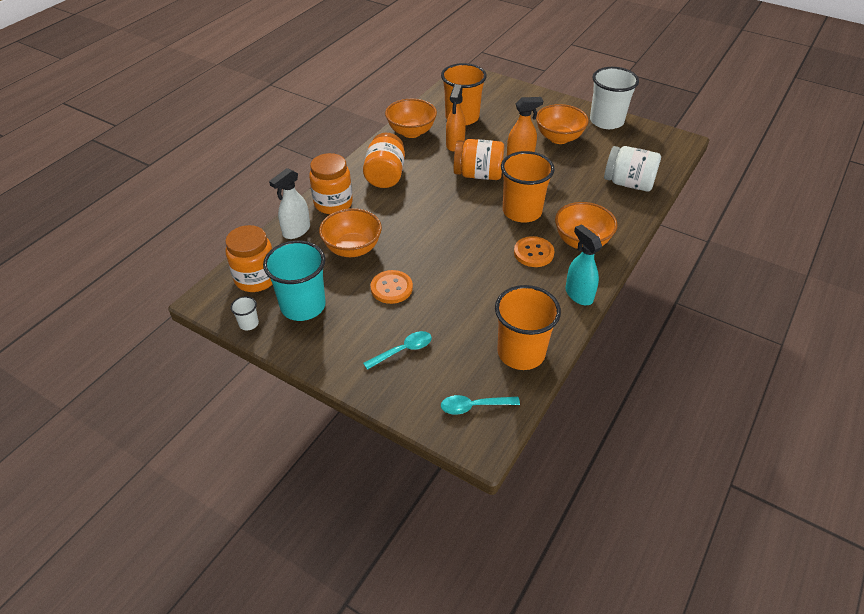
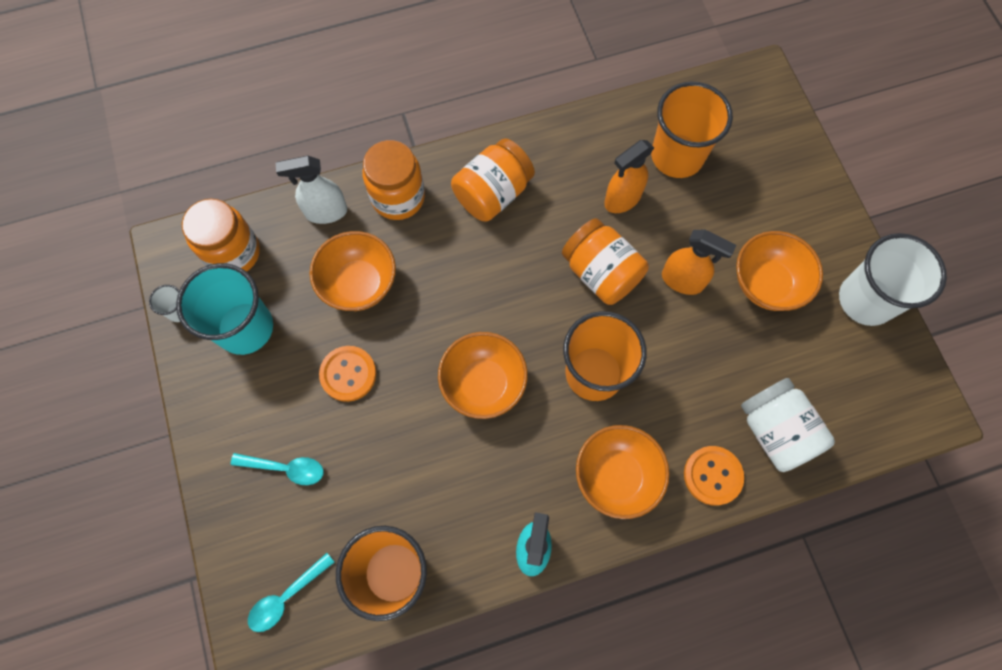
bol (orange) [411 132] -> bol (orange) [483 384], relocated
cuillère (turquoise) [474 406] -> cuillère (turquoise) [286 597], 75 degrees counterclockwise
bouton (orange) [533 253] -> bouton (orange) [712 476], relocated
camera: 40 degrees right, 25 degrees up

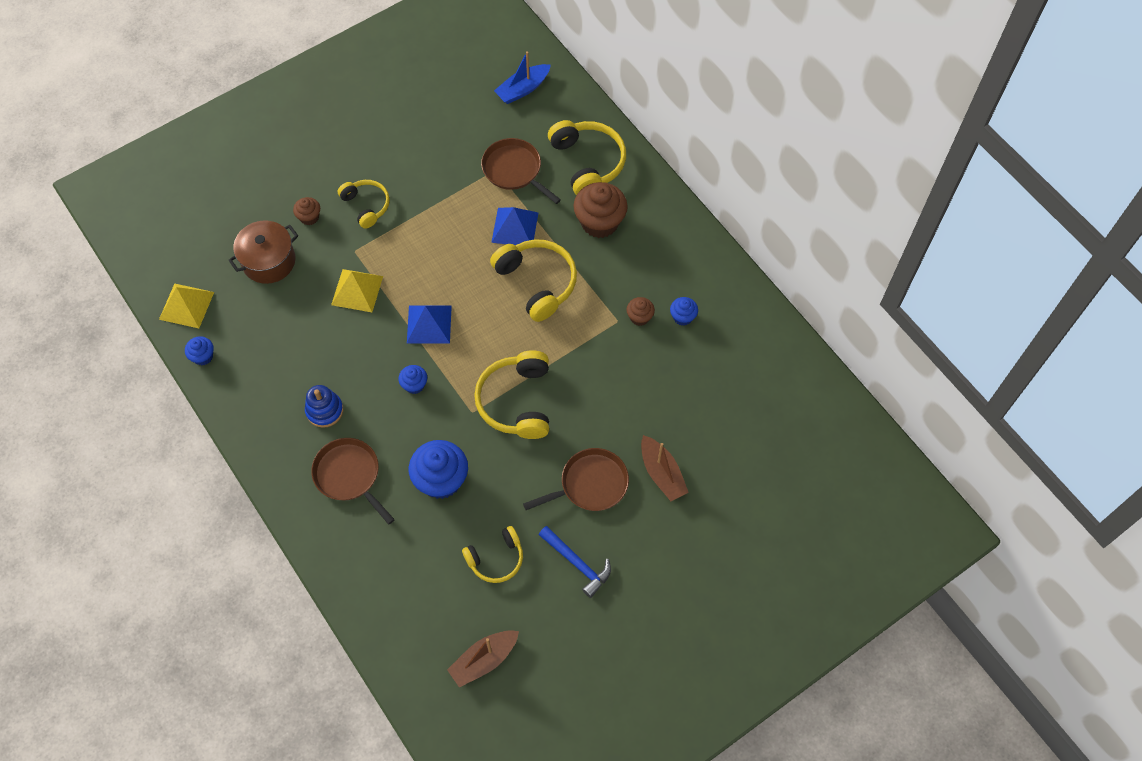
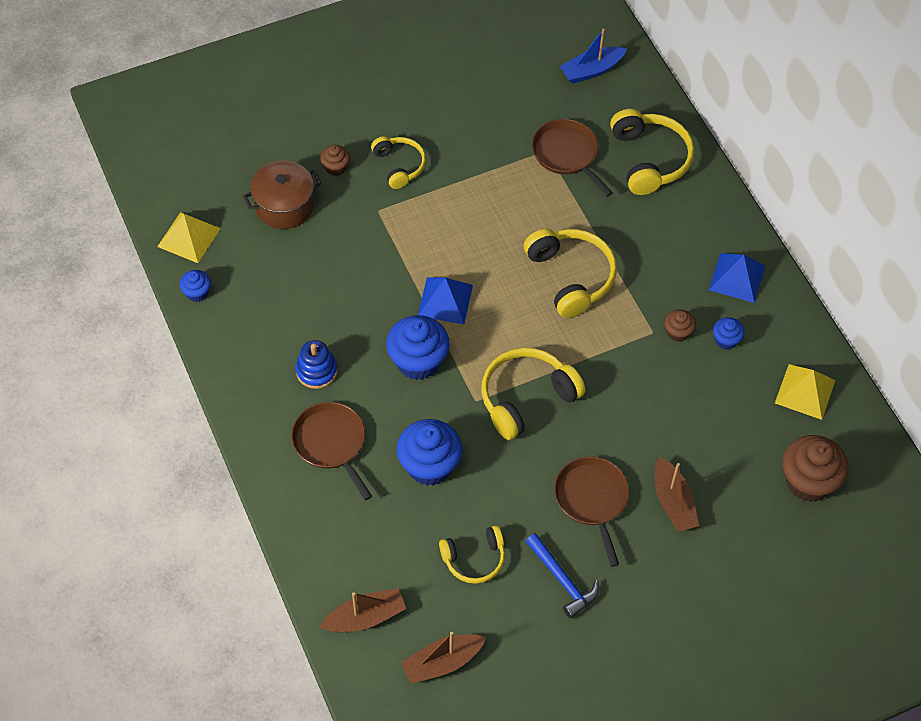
pyramide (jaune) [357 290] -> pyramide (jaune) [805 391], relocated
muffin (bleu) [414 385] -> muffin (bleu) [418 361], x1.97
casque audio (jaune) [517 401] -> casque audio (jaune) [526 398], 45 degrees clockwise
pyramide (bleu) [515 227] -> pyramide (bleu) [737 277], relocated
poêle (marron) [590 484] -> poêle (marron) [592 499], 90 degrees counterclockwise
muffin (marron) [599 222] -> muffin (marron) [808 481], relocated
none -> bateau (marron) [365 617]
camera: 10 degrees right, 5 degrees down

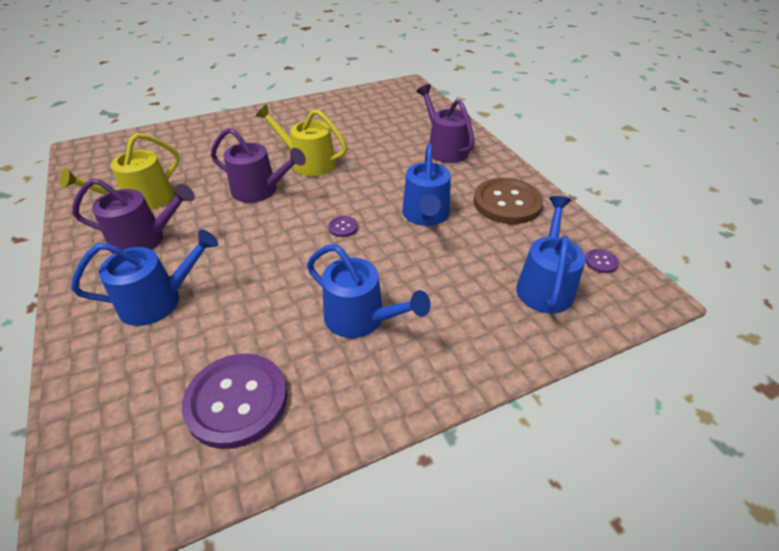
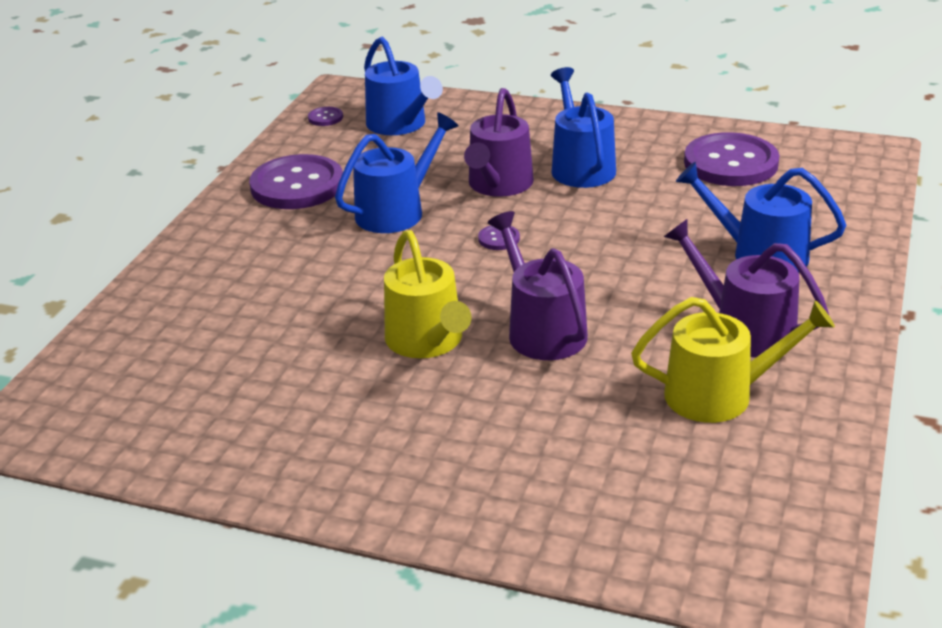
arrosoir (violet) [444 149] -> arrosoir (violet) [498 185], relocated
bouton (marron) [507 203] -> bouton (violet) [297 185]
arrosoir (bleu) [545 285] -> arrosoir (bleu) [400 125], 90 degrees counterclockwise
camera: 135 degrees left, 10 degrees down

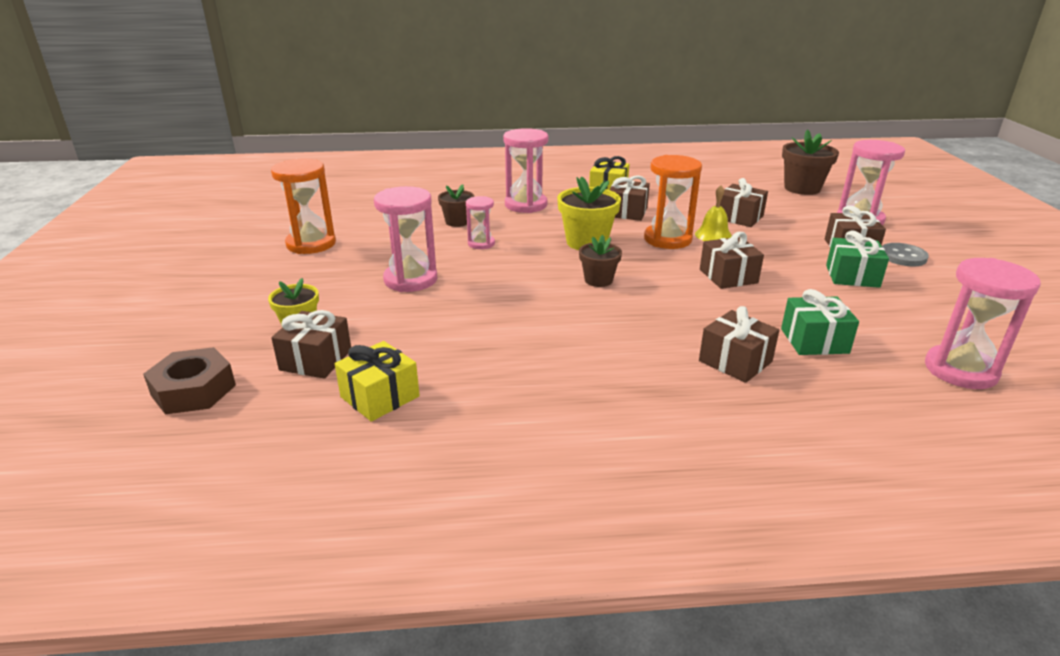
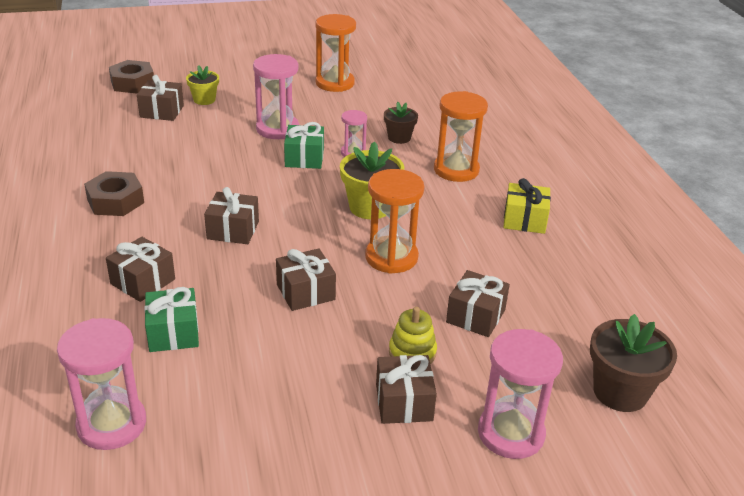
cadeau (jaune) [380 397] -> none
sablier (rose) [526 205] -> sablier (orange) [456 170]
pot de fleurs (marron) [598 280] -> none
cadeau (marron) [627 212] -> cadeau (marron) [233 230], relocated
cloche (jaune) [713 235] -> none
cadeau (vert) [852 276] -> cadeau (vert) [304 158], relocated
bouton (gris) [903 256] -> none
none -> écrou (marron) [115 201]
none -> jouet à empiler (jaune) [412 352]
camera: 80 degrees right, 5 degrees up

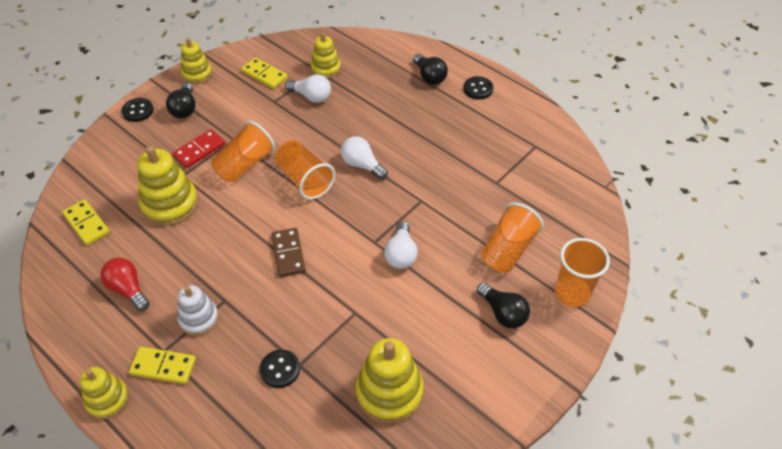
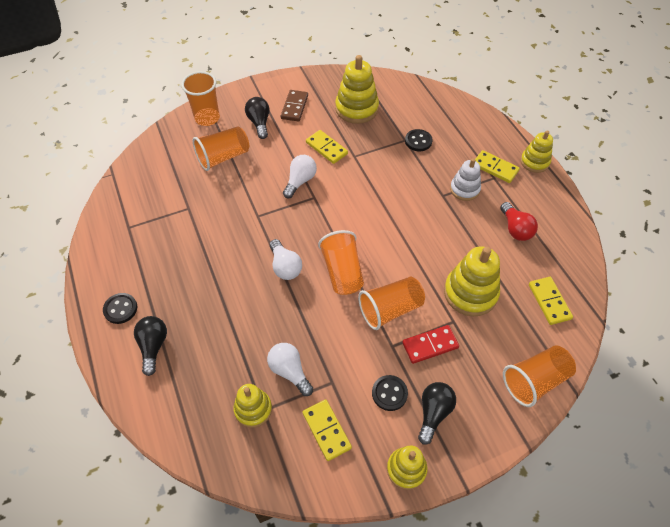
bouton (noir) [138 111] -> bouton (noir) [389 393], relocated
domino (marron) [288 254] -> domino (marron) [294 107], relocated
none -> domino (jaune) [326 148]
none -> gobelet (orange) [534 381]
camera: 155 degrees left, 5 degrees up

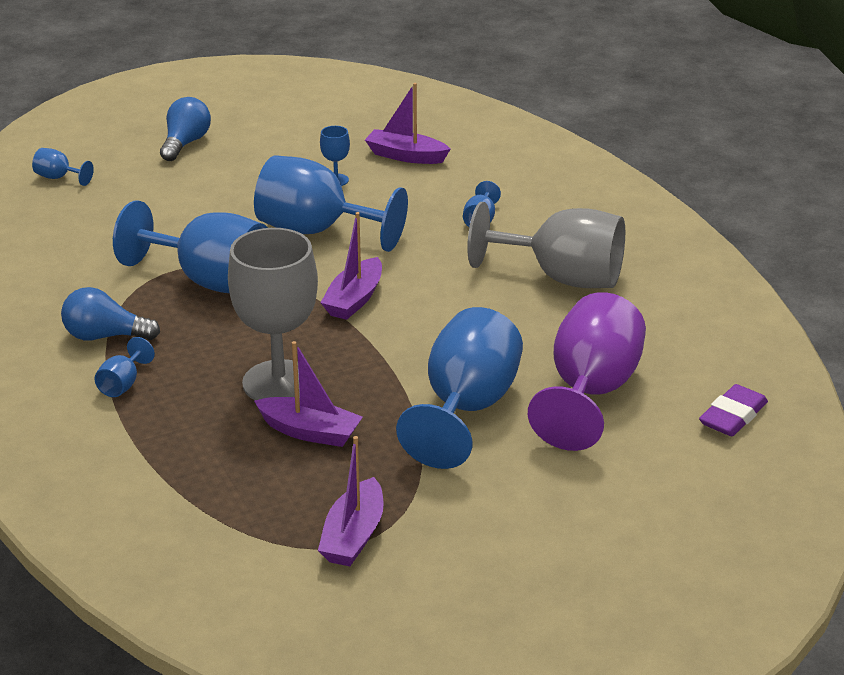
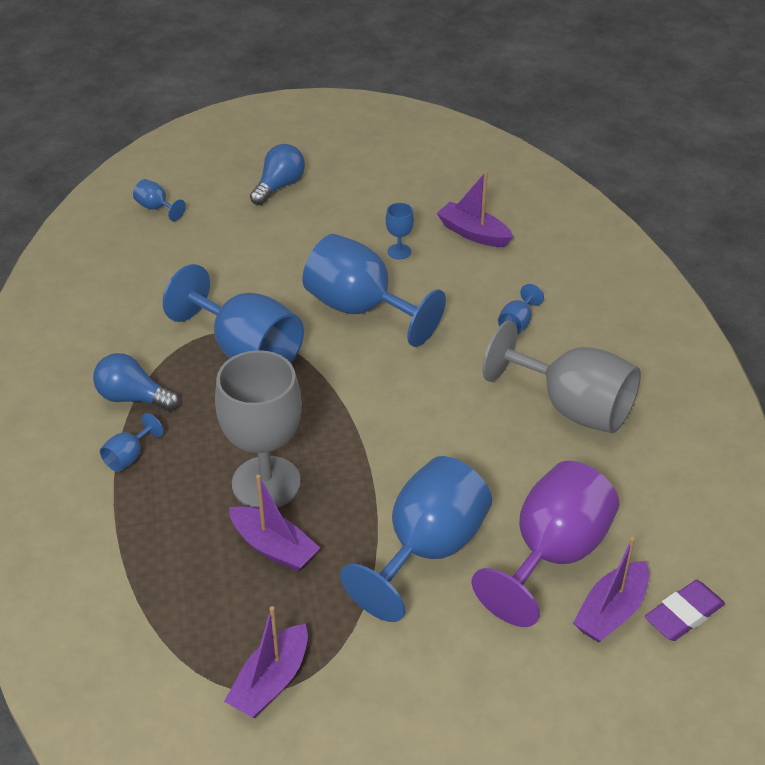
bateau (violet) [354 299] -> bateau (violet) [611 611], relocated
camera: 15 degrees right, 10 degrees up

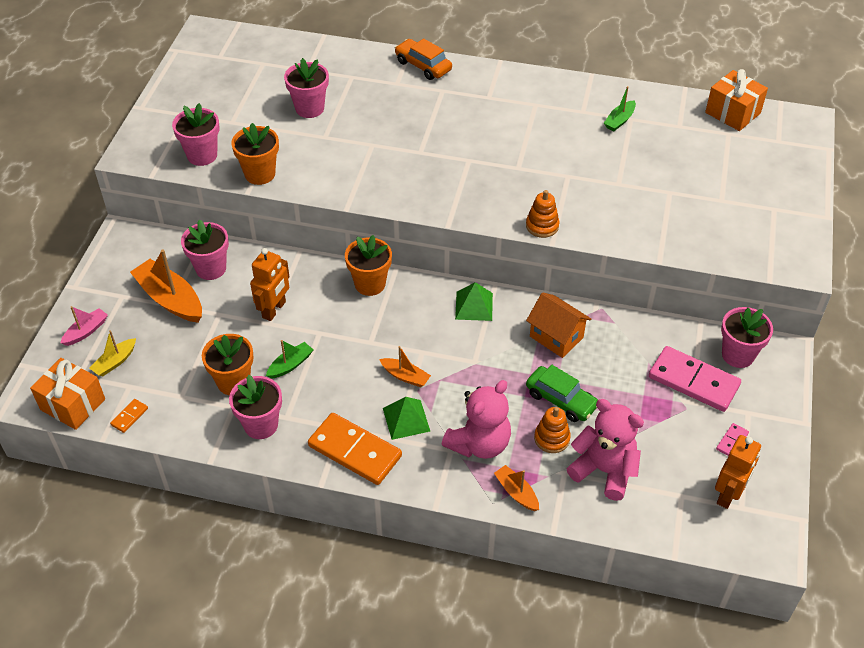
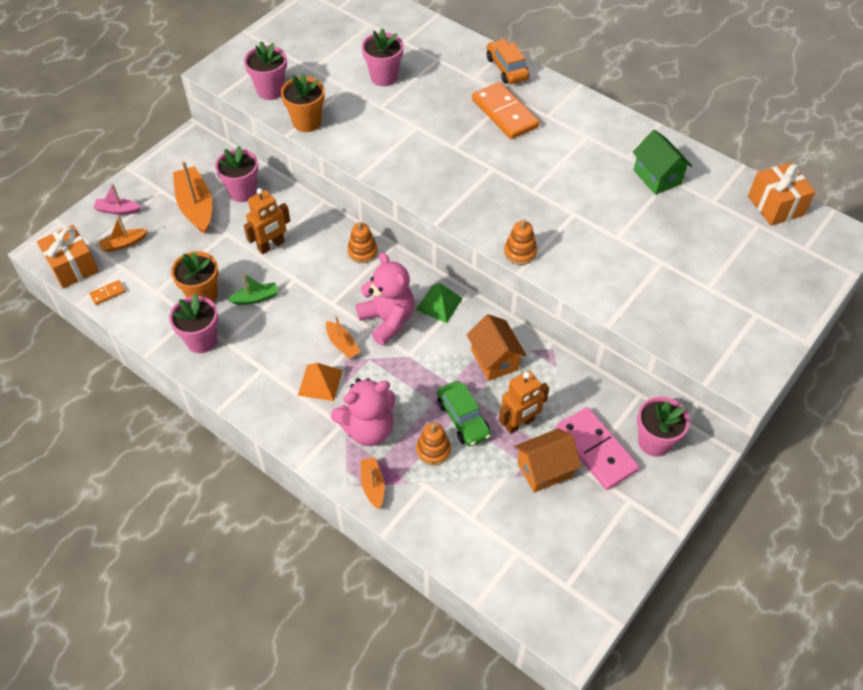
bateau (rose) [86 331] -> bateau (rose) [118 210], 150 degrees counterclockwise
bateau (jaune) [115 362] -> bateau (orange) [124 244]
domino (orange) [355 451] -> domino (orange) [505 113], relocated
pot de fleurs (orange) [370 284] -> jouet à empiler (orange) [362 252]
pyramide (vert) [406 419] -> pyramide (orange) [320 382]
ours en peluche (rose) [604 470] -> ours en peluche (rose) [387 320], relocated
bateau (vert) [619 120] -> maison (vert) [657 177]
robot (orange) [728 494] -> robot (orange) [519 423], relocated
domino (rose) [732 441] -> none
none -> maison (orange) [544 469]
camera: 25 degrees right, 5 degrees up

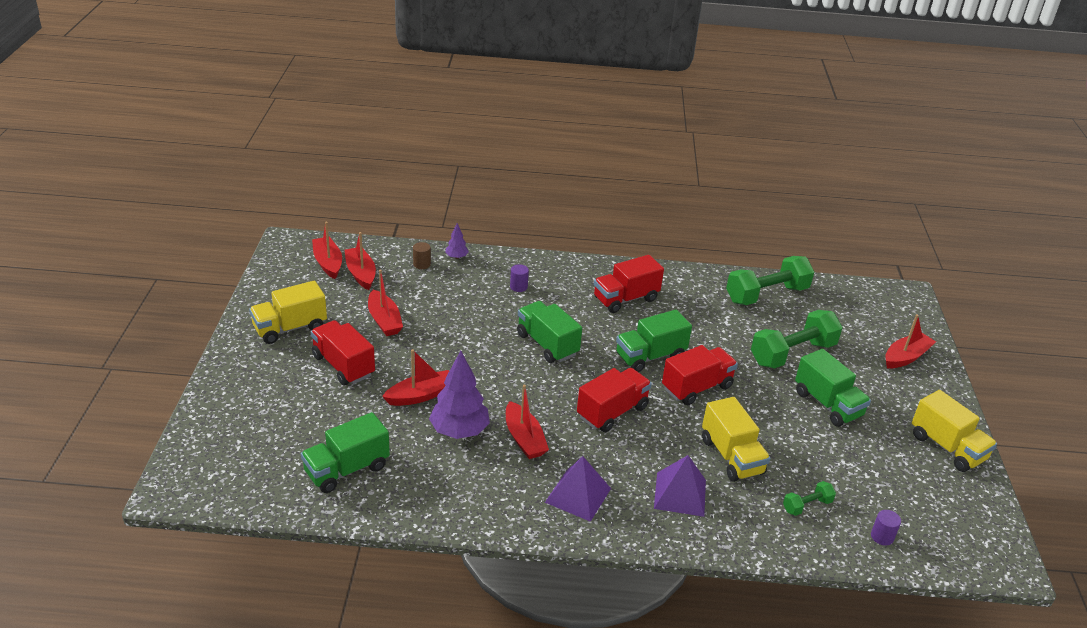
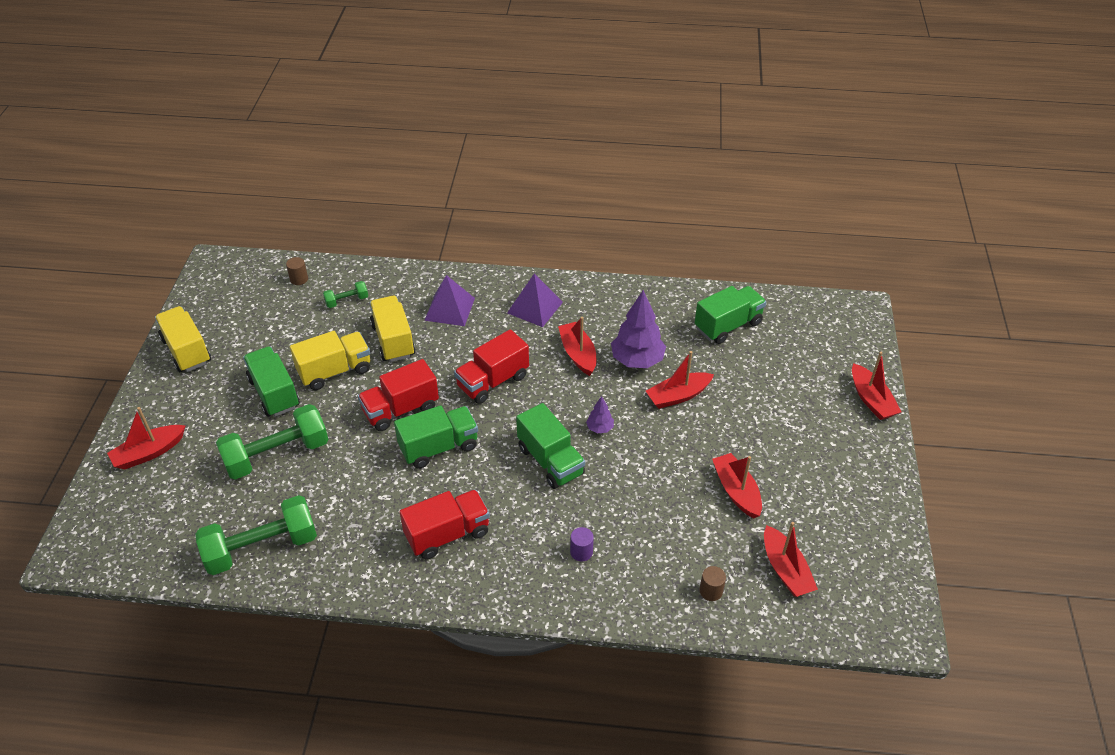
camion (jaune) [290 328] -> camion (jaune) [335 371], relocated
camion (rouge) [343 365] -> none
bateau (rouge) [328 263] -> bateau (rouge) [871 399], relocated
arbre (violet) [456 257] -> arbre (violet) [600 428], relocated
cylindre (violet) [882 536] -> cylindre (marron) [299 279]
camera: 175 degrees left, 10 degrees up

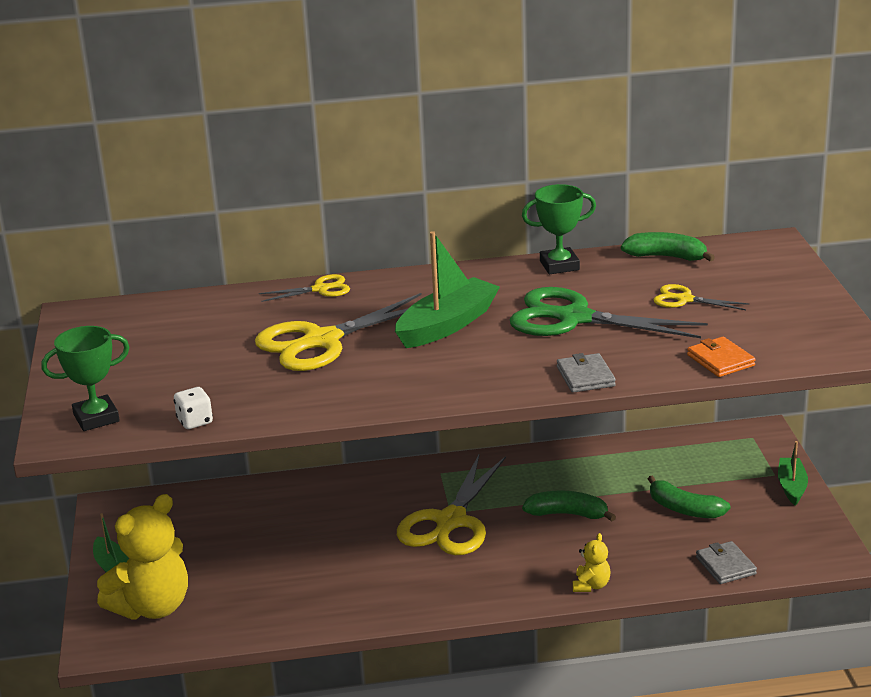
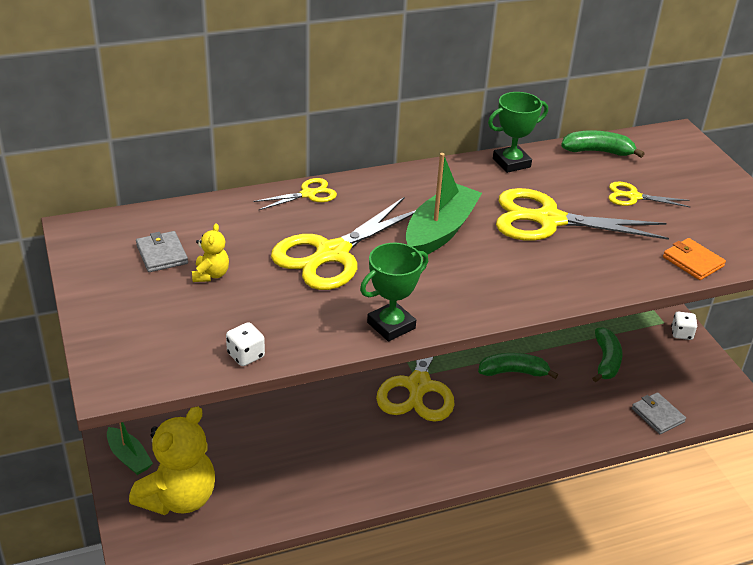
trophée (vert) [96 418] -> trophée (vert) [391 325], relocated
ciseaux (vert) [573 318] -> ciseaux (jaune) [548 220]
portefeuille (gris) [585 376] -> portefeuille (gris) [162 254], relocated
ours en peluche (jaune) [591 585] -> ours en peluche (jaune) [211 275], relocated
banane (vert) [684 509] -> banane (vert) [606 361], 105 degrees counterclockwise
bateau (vert) [791 486] -> dé (blanc) [681 333]
camera: 15 degrees left, 10 degrees up

